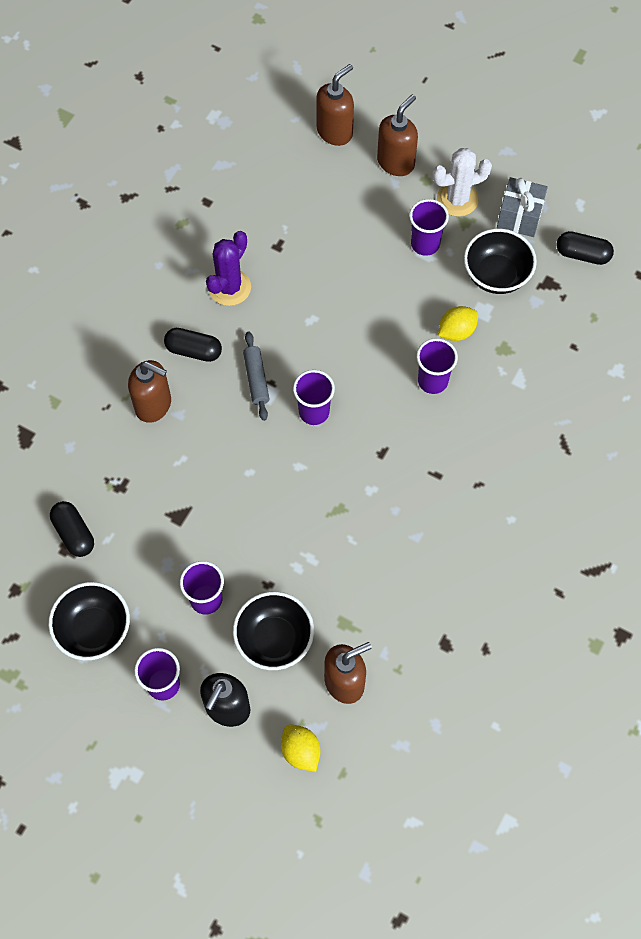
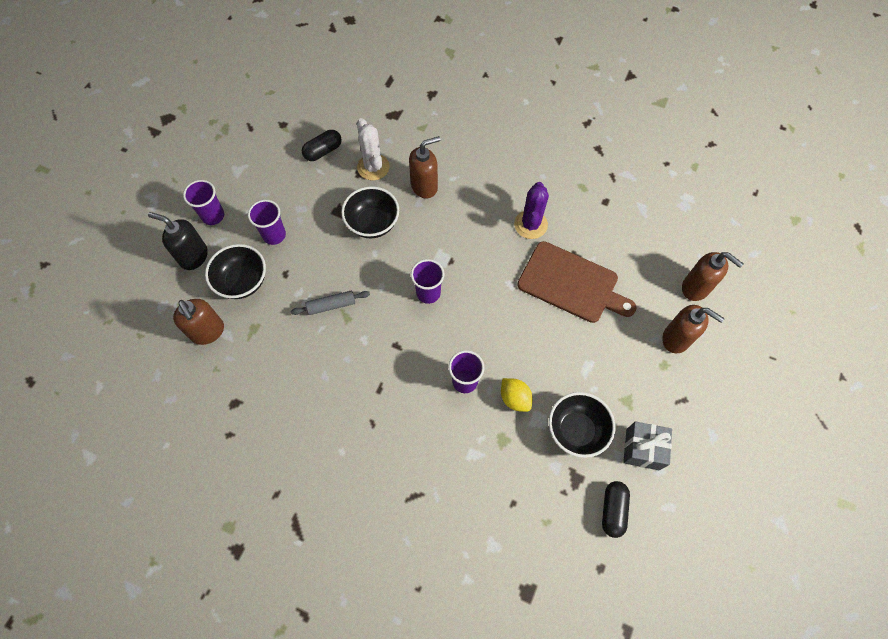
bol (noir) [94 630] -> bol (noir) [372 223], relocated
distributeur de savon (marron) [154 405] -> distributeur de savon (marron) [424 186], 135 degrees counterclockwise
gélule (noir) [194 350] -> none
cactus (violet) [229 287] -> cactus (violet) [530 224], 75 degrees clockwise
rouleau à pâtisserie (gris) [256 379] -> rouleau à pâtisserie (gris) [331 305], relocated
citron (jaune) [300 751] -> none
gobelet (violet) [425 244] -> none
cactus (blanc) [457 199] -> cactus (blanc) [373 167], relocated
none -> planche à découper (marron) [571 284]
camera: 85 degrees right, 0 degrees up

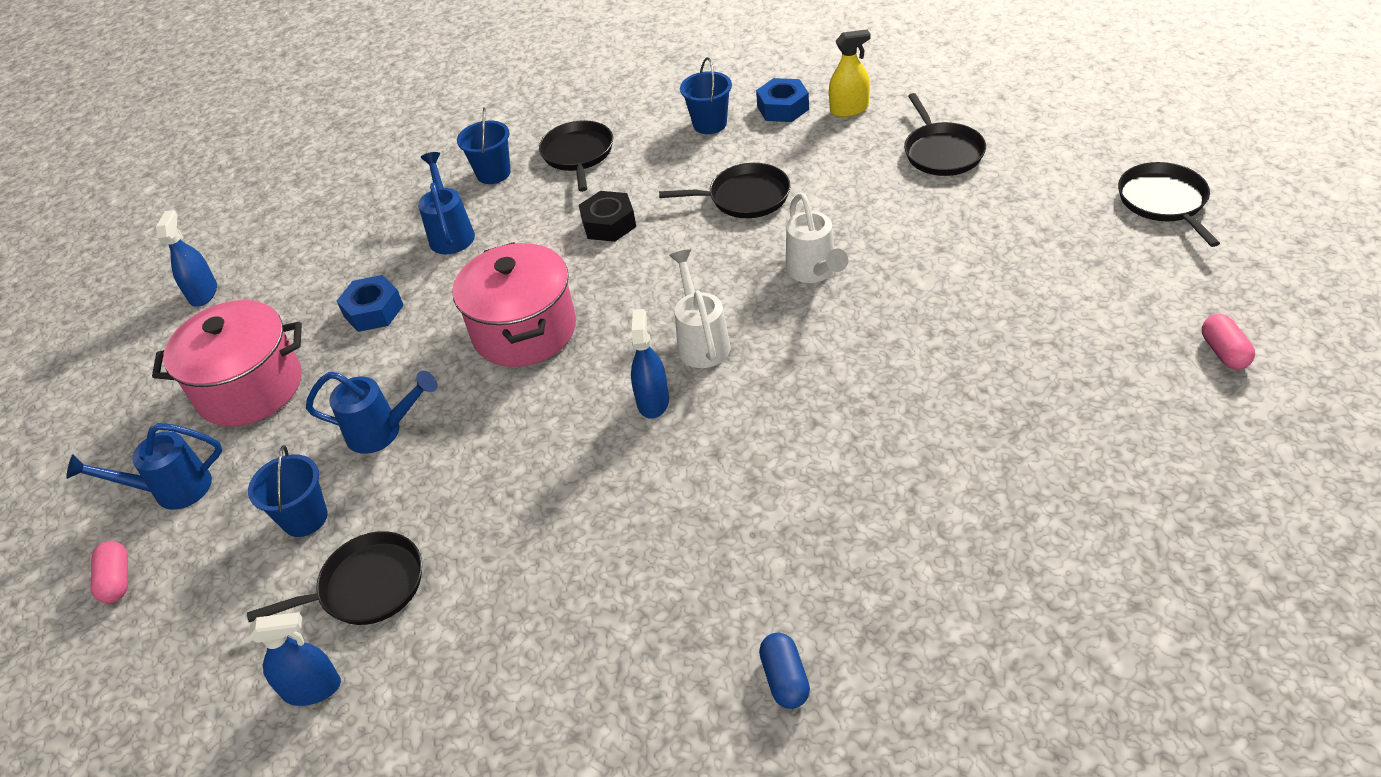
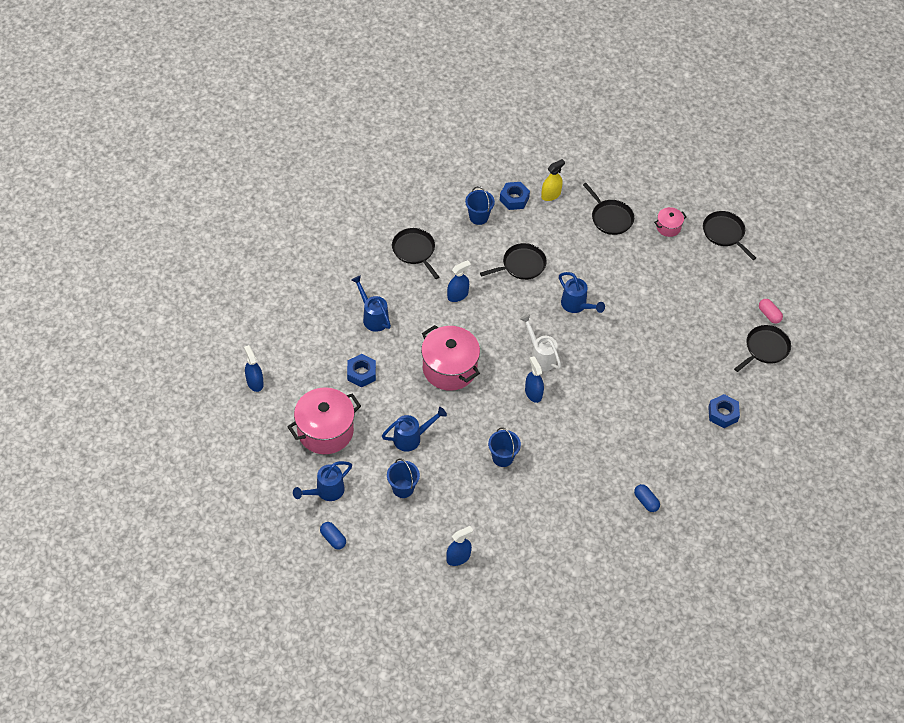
gélule (rose) [117 580] -> gélule (bleu) [333 539]
poêle (noir) [366 586] -> poêle (noir) [765 348], relocated
seau (bleu) [493 173] -> seau (bleu) [502 457], relocated
écrou (noir) [609 224] -> vaporisateur (bleu) [457 295]
arrosoir (blanc) [814 272] -> arrosoir (bleu) [577 306]
none -> marmite (rose) [668 227]
none -> écrou (bleu) [722 414]
camera: 30 degrees left, 10 degrees up

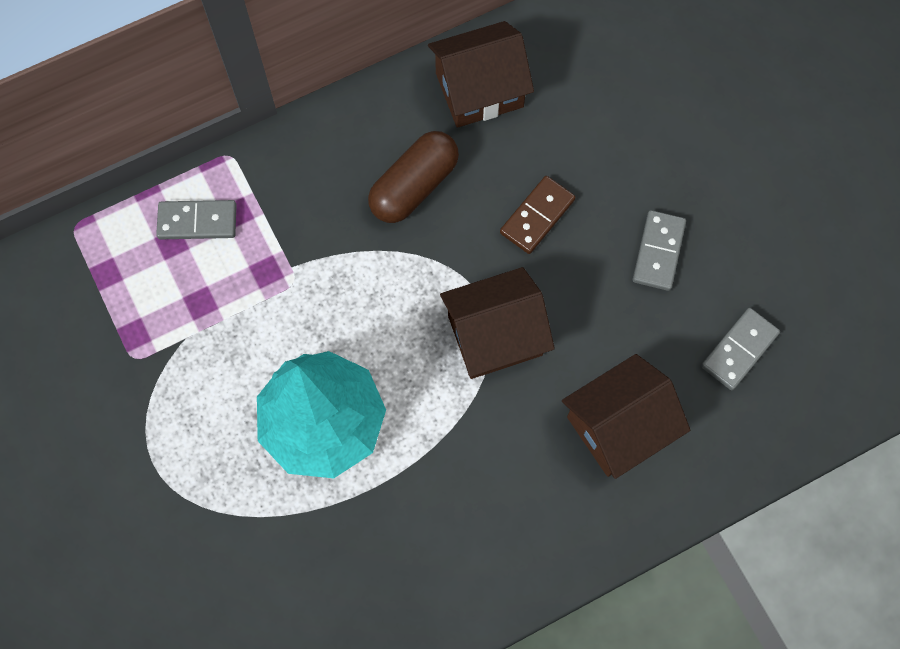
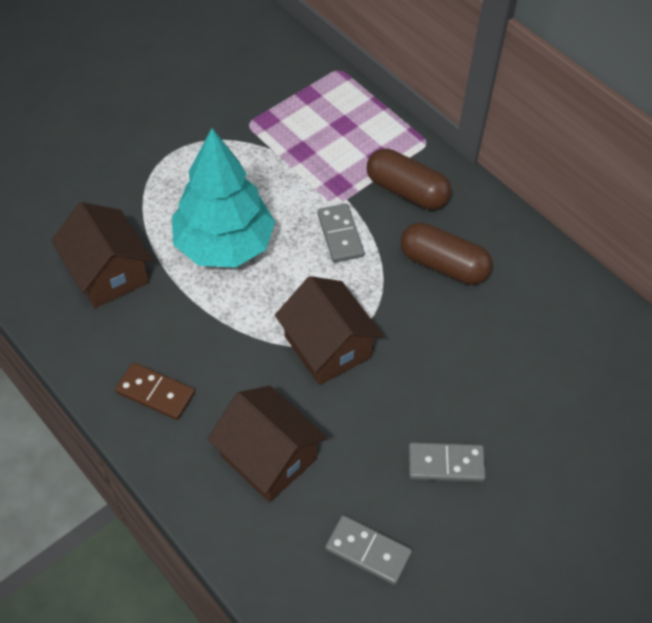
domino (gris) [197 221] -> domino (gris) [340 235], relocated
maison (marron) [479 90] -> maison (marron) [108 273], relocated
domino (marron) [537 216] -> domino (marron) [155 393], relocated
none -> gélule (marron) [406 191]
camera: 75 degrees right, 15 degrees down

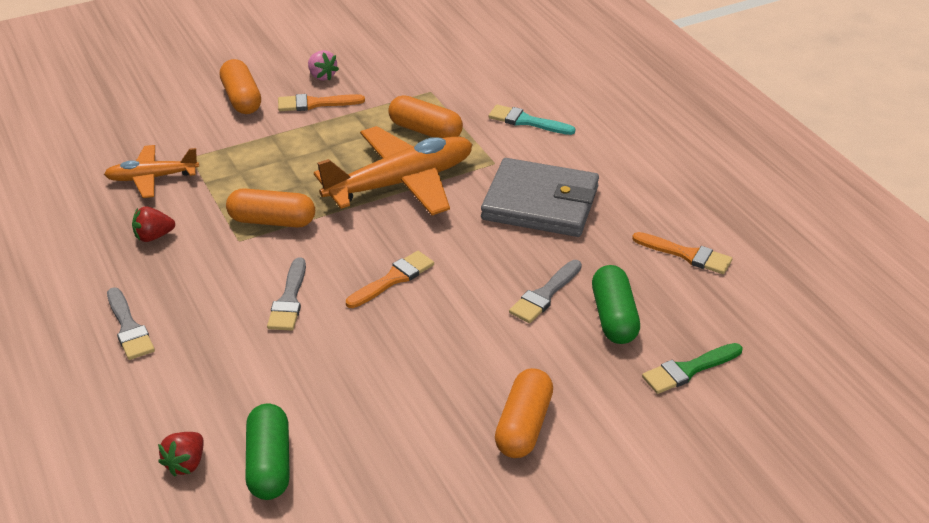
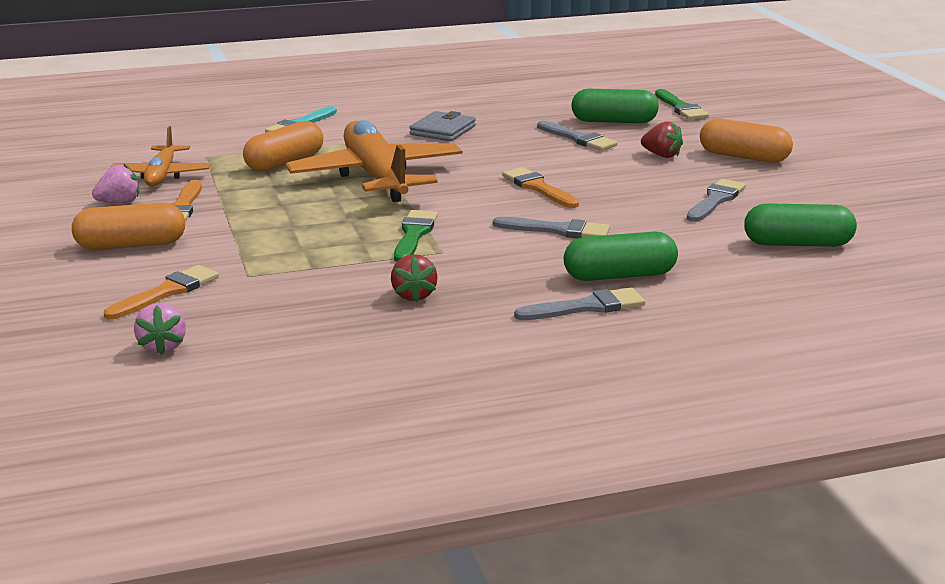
avion (orange) [152 178] -> avion (orange) [162 175], relocated
fraise (rouge) [186 464] -> fraise (rouge) [661 155], relocated
gélule (orange) [272 221] -> pinceau (vert) [414 234]
portefeuille (gris) [540 203] -> portefeuille (gris) [442 130], x0.54
pinceau (orange) [686 255] -> pinceau (orange) [167 292], relocated
none -> fraise (rose) [162 347]
none -> gélule (vert) [619 276]
none -> pinceau (gris) [715 200]
camera: 80 degrees left, 15 degrees down

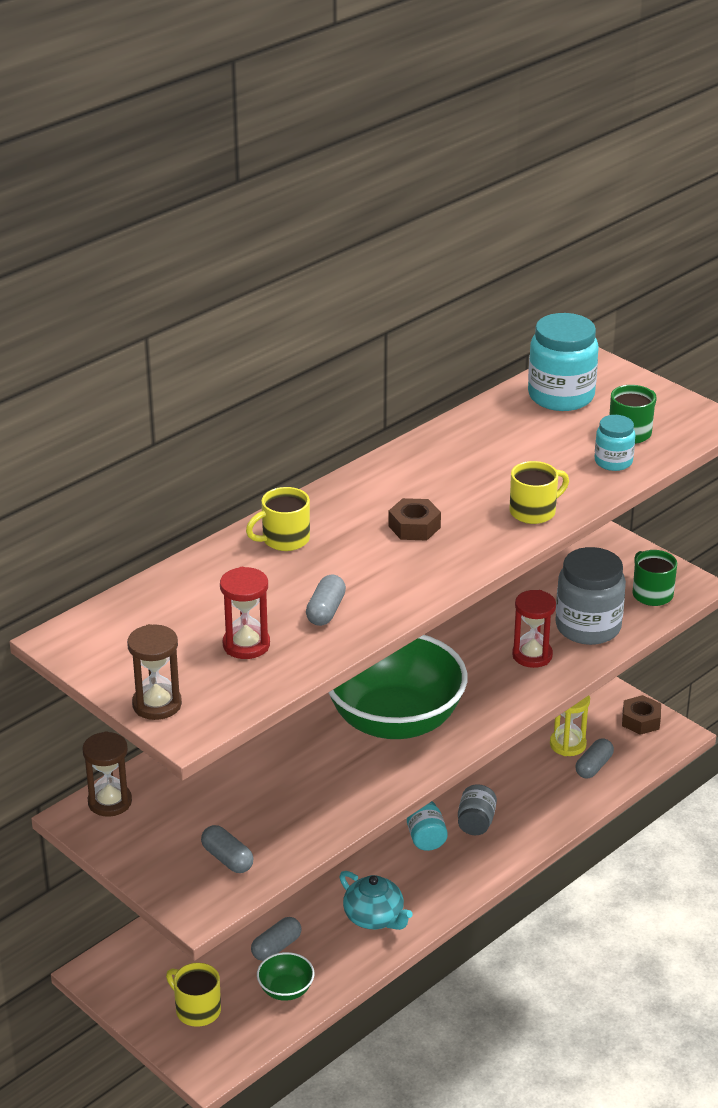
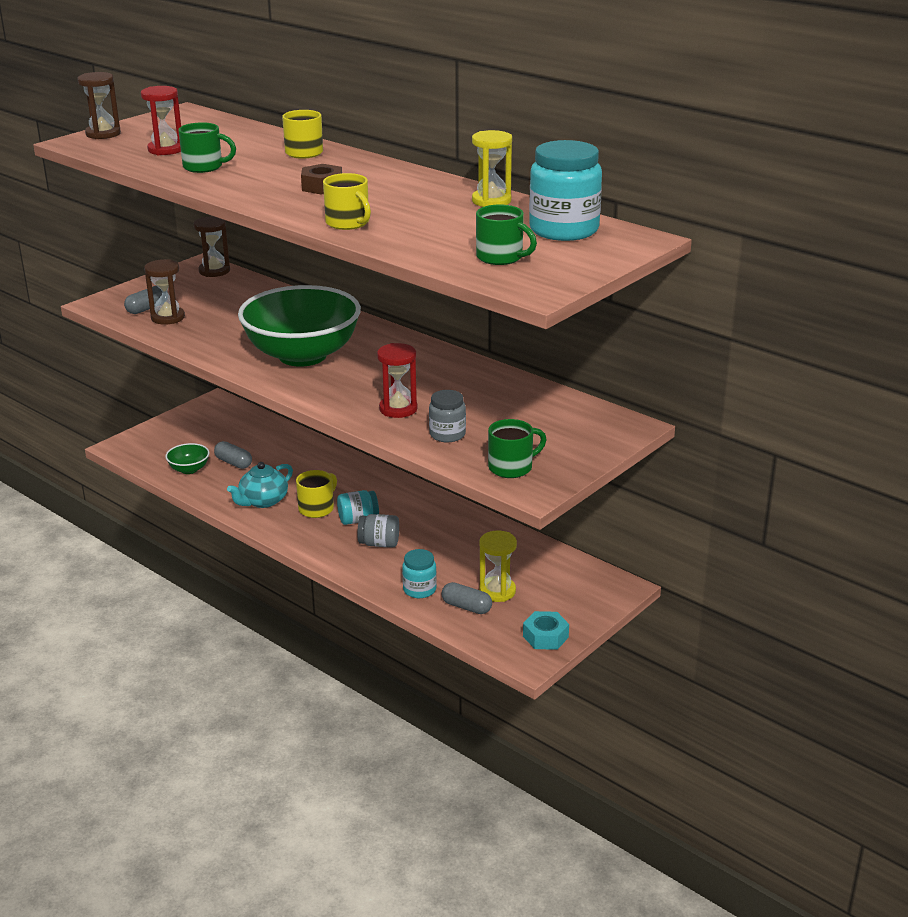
tasse (jaune) [197 1010] -> tasse (jaune) [317 508], relocated
gélule (gris) [326 611] -> tasse (vert) [204 167]
bocal (gris) [588 627] -> bocal (gris) [447 434], x0.55
bocal (turquoise) [613 462] -> bocal (turquoise) [419 589], relocated
écrou (marron) [641 720] -> écrou (turquoise) [545 636]
none -> sablier (marron) [168 318]
none -> sablier (jaune) [491 201]
camera: 85 degrees right, 5 degrees down

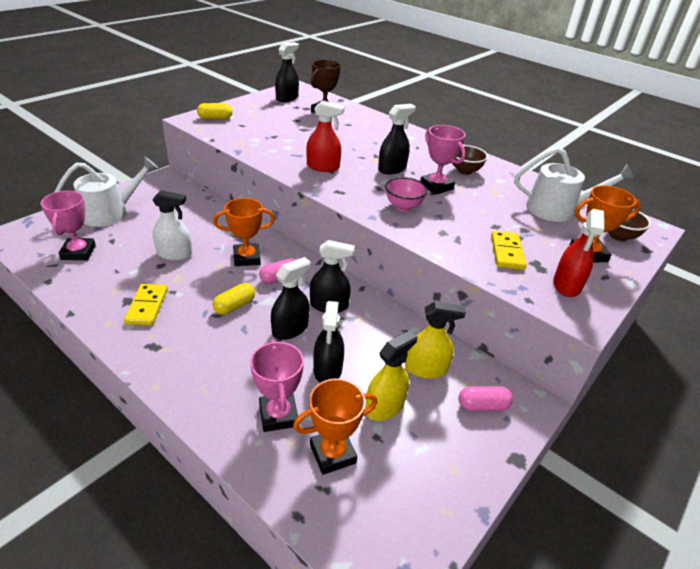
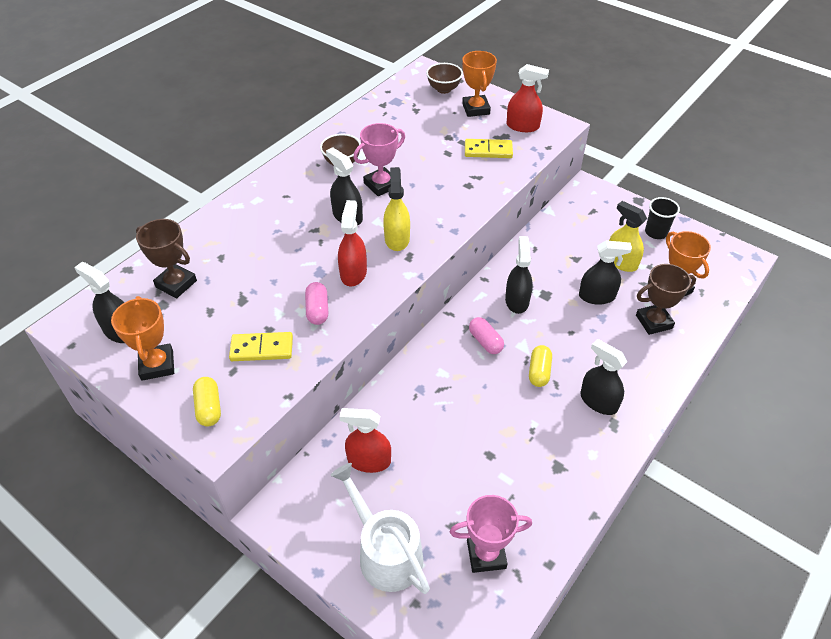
domino (jaune) [147 306] -> domino (jaune) [262 348], relocated
vaporisateur (blanc) [175 254] -> none
gélule (jaune) [234 306] -> gélule (jaune) [539 372], 60 degrees clockwise
trophée (orange) [247 258] -> trophée (orange) [157 365], relocated
trophée (rose) [278 415] -> trophée (marron) [653 322]
vaporisateur (noir) [290 329] -> vaporisateur (noir) [598 401], relocated
bol (rose) [403 206] -> none
vaporisateur (jaune) [426 369] -> vaporisateur (jaune) [397 239], relocated
gélule (rose) [482 406] -> gélule (rose) [317 310], relocated
arrosoir (blanc) [557 209] -> none
none -> vaporisateur (rouge) [369 461]
none -> gobelet (noir) [656 232]
camera: 90 degrees left, 10 degrees up

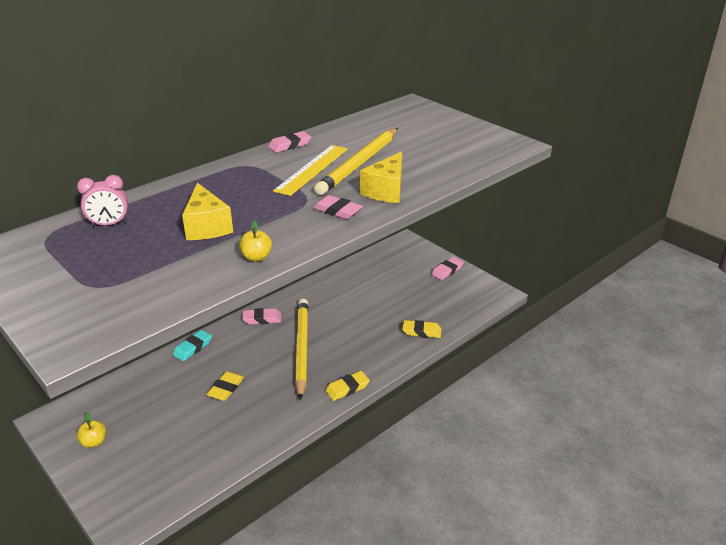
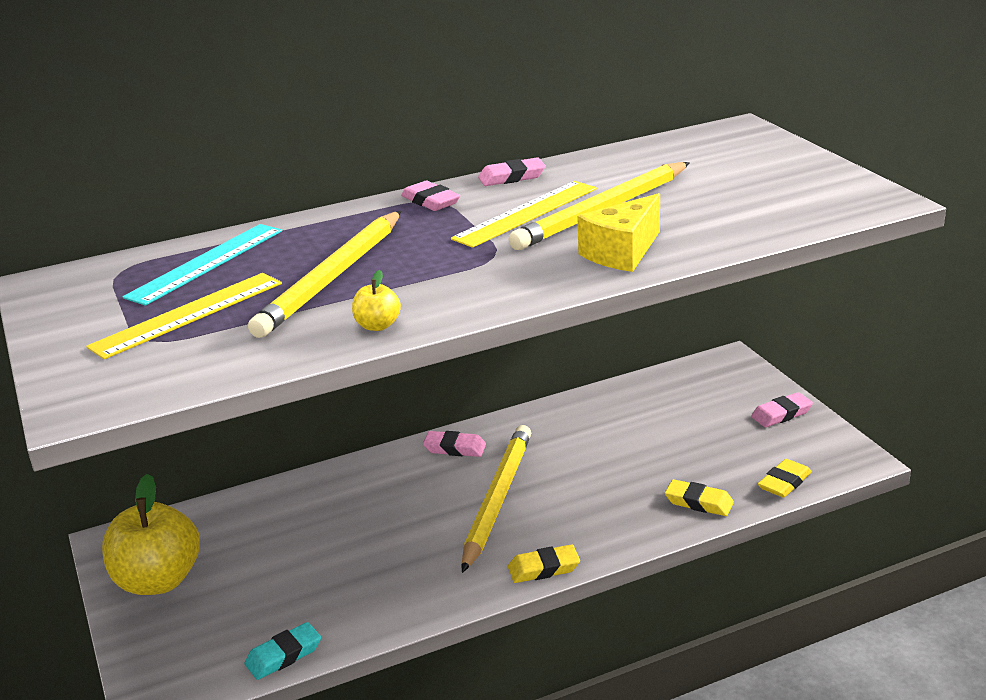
réveil (rose) [109 224] -> règle (turquoise) [206 263]
pomme (jaune) [94 442] -> pomme (jaune) [158 580], x2.32
gomme (turquoise) [193 348] -> gomme (turquoise) [284 655], relocated
fromage (jaune) [207 226] -> crayon (jaune) [332 278]
gomme (jaune) [226 388] -> gomme (jaune) [784 482], relocated
gomme (rose) [337 211] -> gomme (rose) [430 201], relocated
none -> règle (jaune) [188 314]
camera: 20 degrees right, 5 degrees down

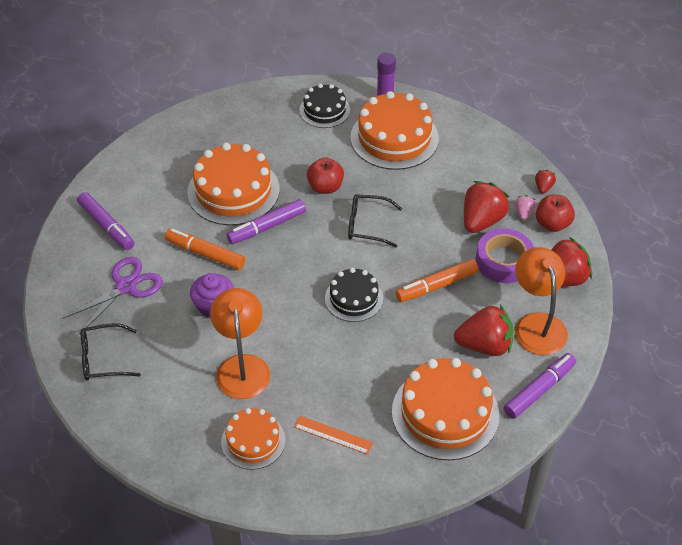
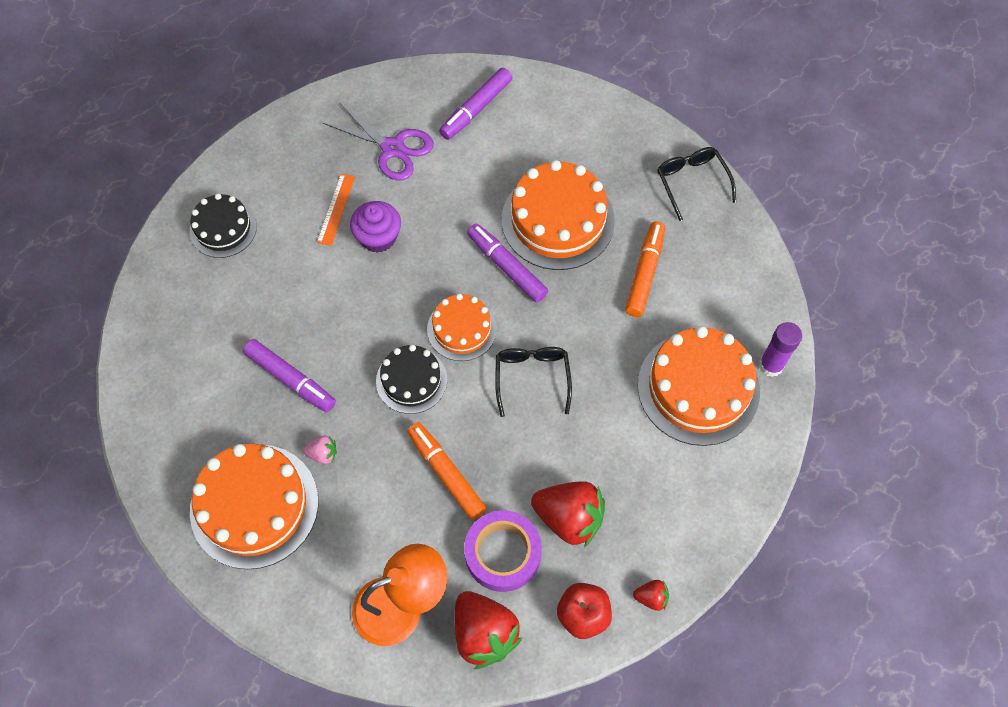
lunettes (noir) [103 359] -> lunettes (noir) [692 182], relocated
feutre (orange) [205 254] -> feutre (orange) [645 273], relocated
lampe (orange) [242 366] -> none
gâteau (orange) [253 441] -> gâteau (orange) [461 329], relocated
règle (orange) [333 435] -> règle (orange) [336 209], relocated
gâteau (noir) [324 110] -> gâteau (noir) [223 228], relocated
pomme (rouge) [325 187] -> none
fraise (rouge) [484 345] -> none
feutre (violet) [539 390] -> feutre (violet) [291 379], relocated
fraise (rose) [523 213] -> fraise (rose) [323 454], relocated
camera: 80 degrees right, 15 degrees up

